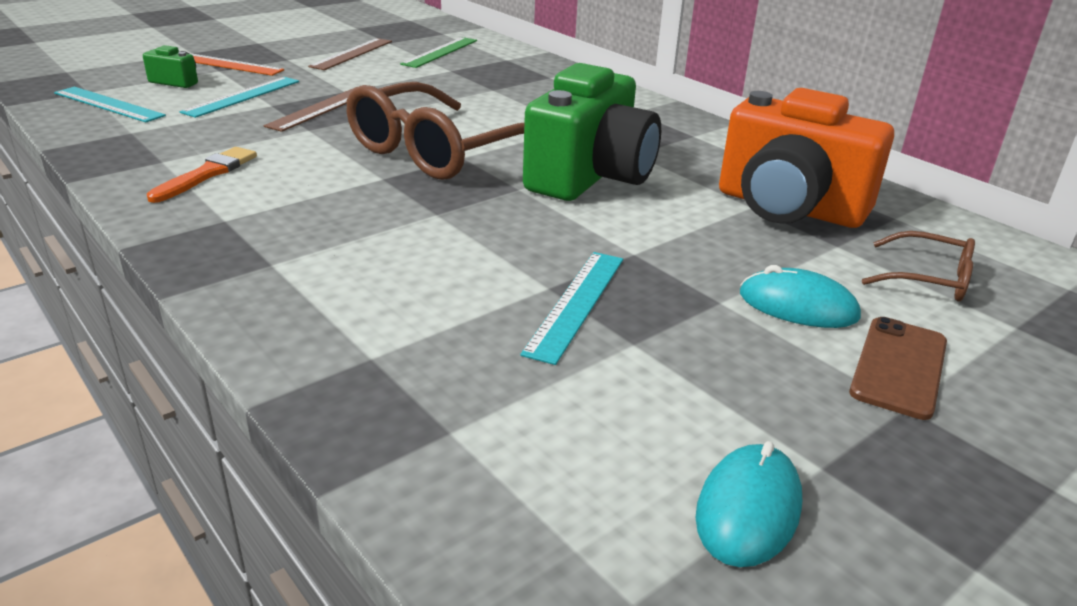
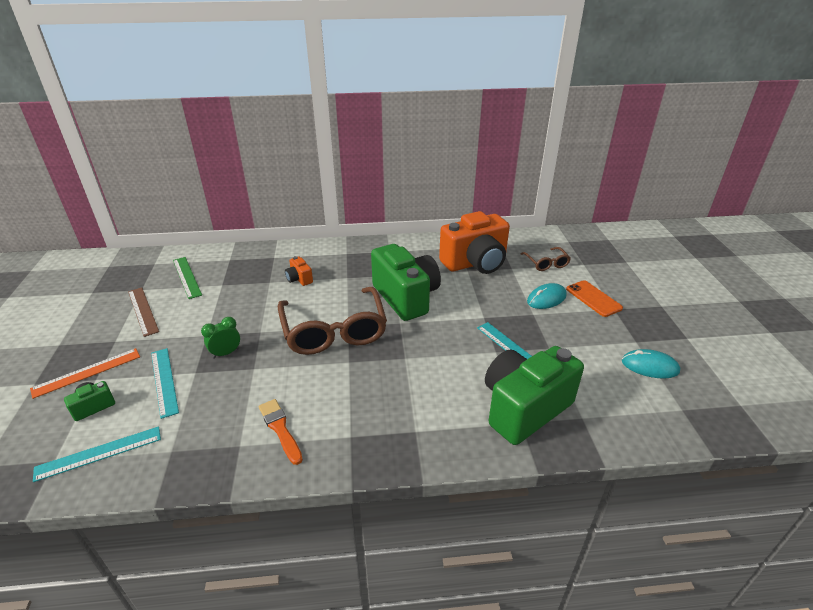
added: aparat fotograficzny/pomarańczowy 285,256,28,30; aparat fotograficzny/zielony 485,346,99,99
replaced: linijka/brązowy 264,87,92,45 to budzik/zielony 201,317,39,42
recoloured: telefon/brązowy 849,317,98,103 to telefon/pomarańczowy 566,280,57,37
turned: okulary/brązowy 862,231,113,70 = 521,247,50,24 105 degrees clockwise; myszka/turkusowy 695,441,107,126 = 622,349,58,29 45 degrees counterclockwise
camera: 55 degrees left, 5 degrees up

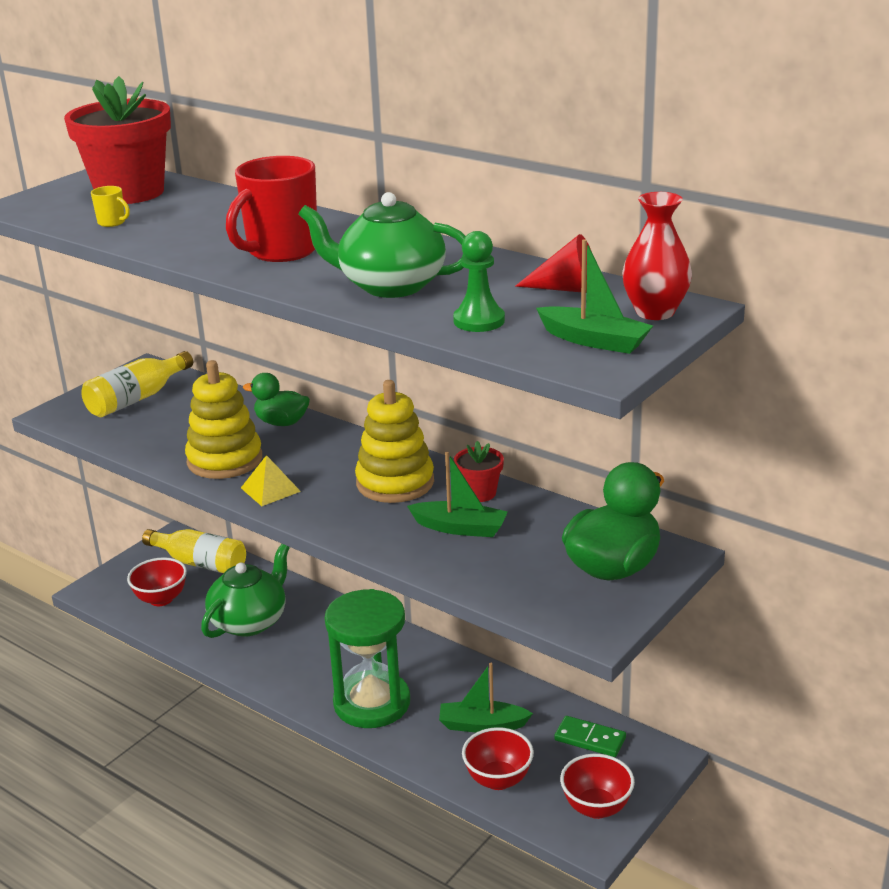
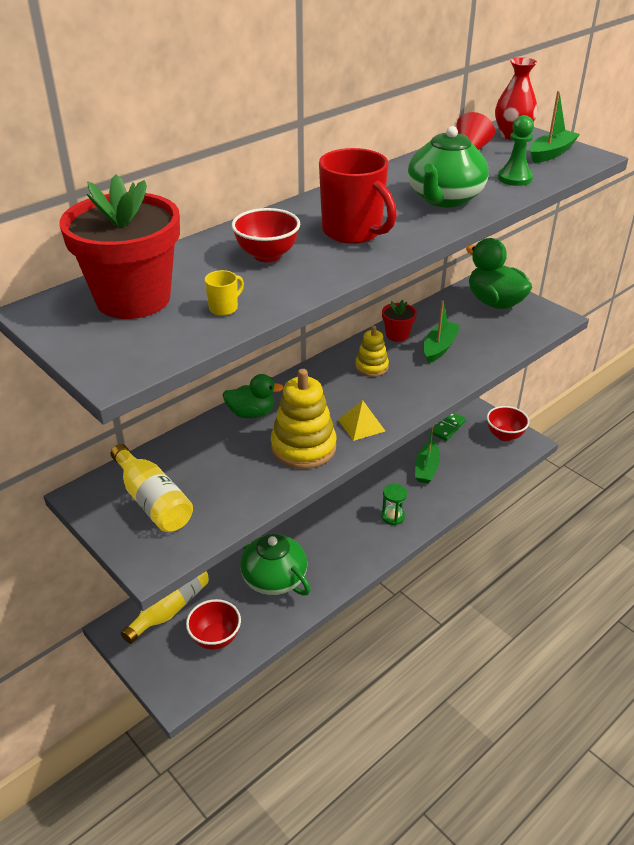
moved: miska/czerwony 462,727,72,63 to 232,208,68,54
turned: kaczka/zielony 243,373,67,53 = 223,374,61,44 120 degrees counterclockwise
resized: zabawka nakładanka/żółty 355,380,79,123 = 355,325,34,52 x0.57; klepsydra/zielony 325,589,85,139 = 381,484,26,41 x0.43
camera: 80 degrees left, 10 degrees up

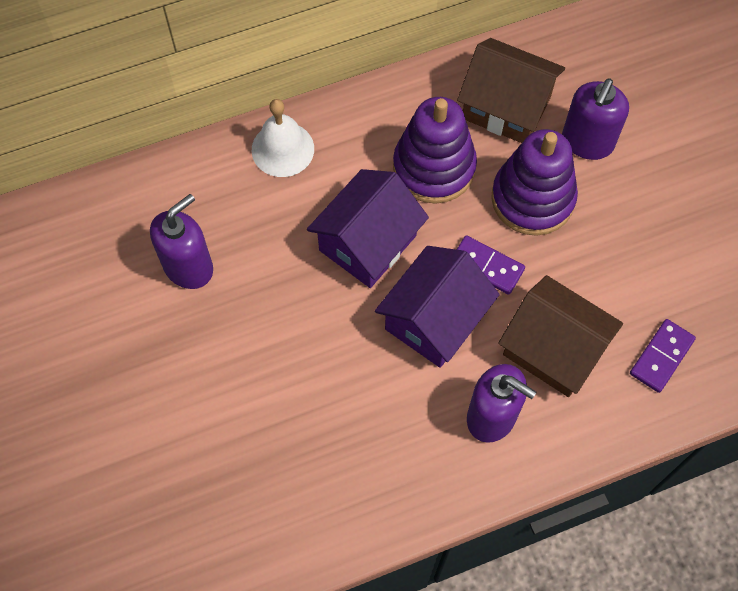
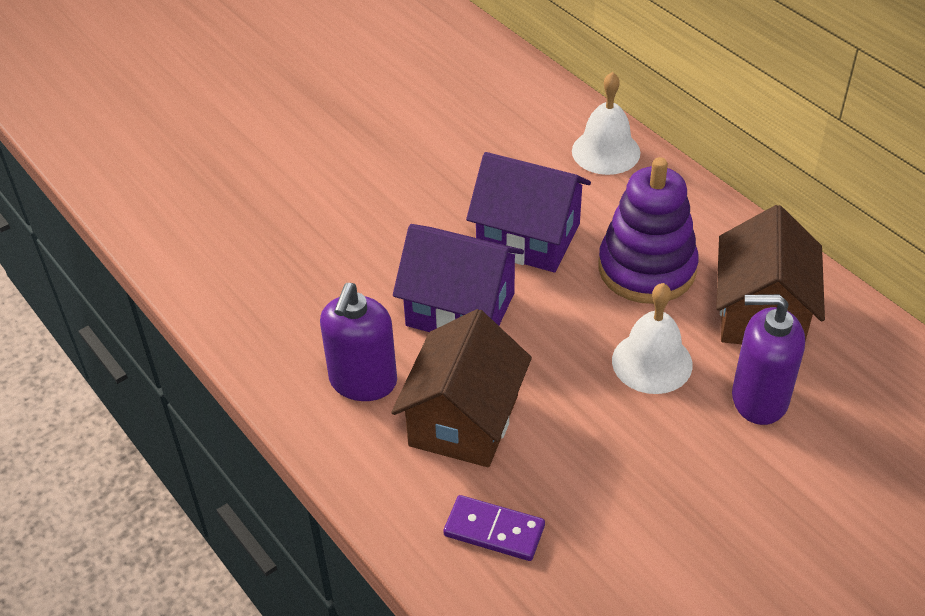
removed: dozownik mydła/fioletowy 150,194,63,95; kostka domina/fioletowy 457,235,68,60
replaced: zabawka nakładanka/fioletowy 491,129,87,107 to dzwonek/biały 612,283,81,111
camera: 75 degrees right, 20 degrees down

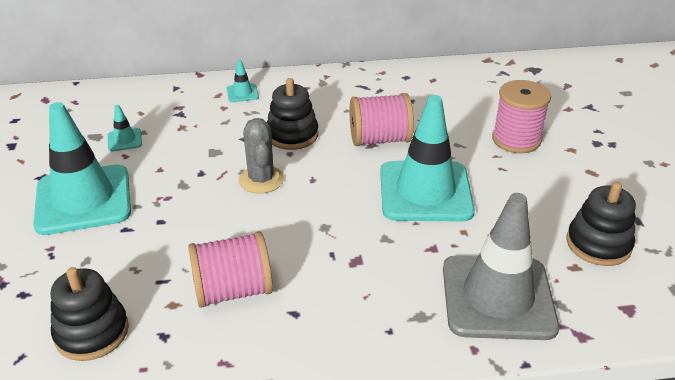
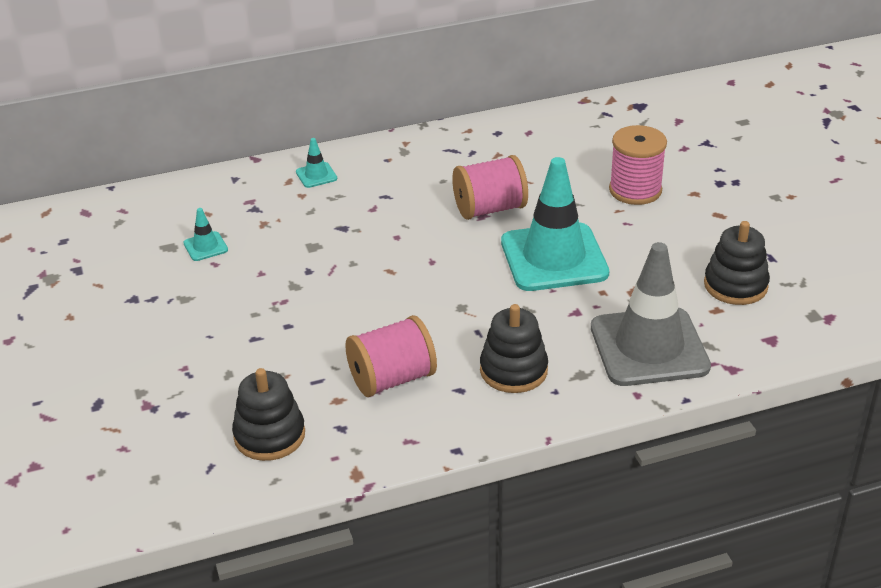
removed: pachołek/turkusowy 33,102,98,133; kaktus/szary 239,118,45,76
moved: zabawka nakładanka/czarny 267,78,51,72 to 480,304,68,89
camera: 10 degrees left, 0 degrees up

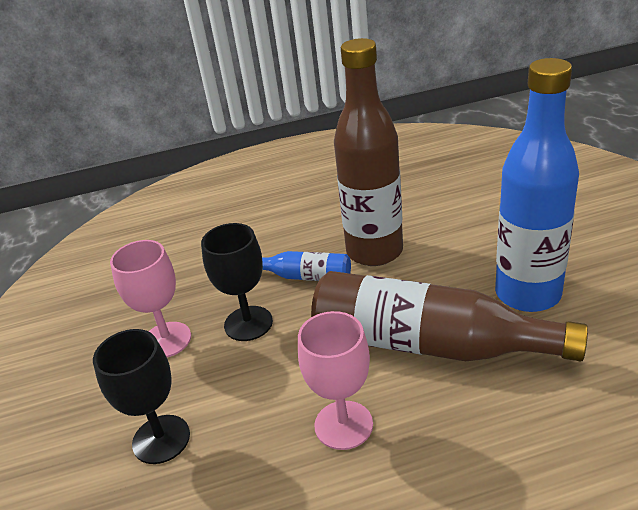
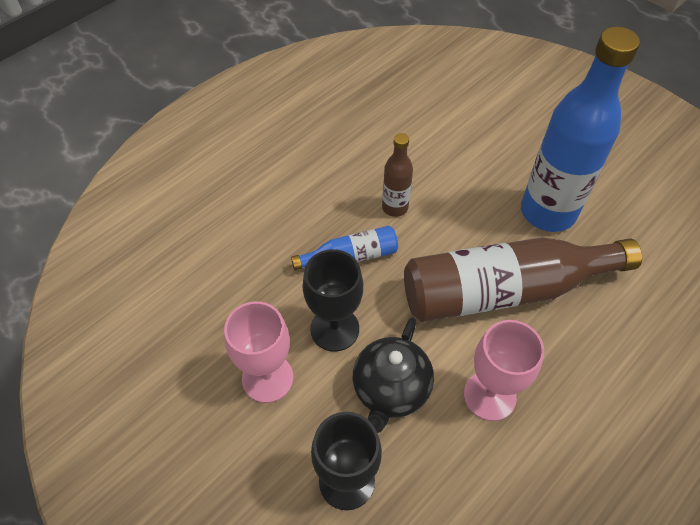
added: imbryk/czarny 353,317,81,116
resized: butelka/brązowy 334,38,69,228 = 382,133,31,84 x0.47
camera: 35 degrees left, 20 degrees up

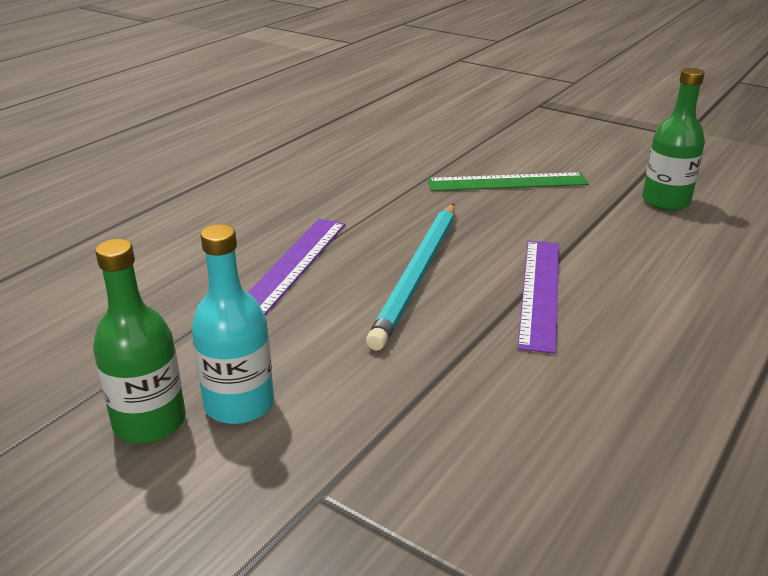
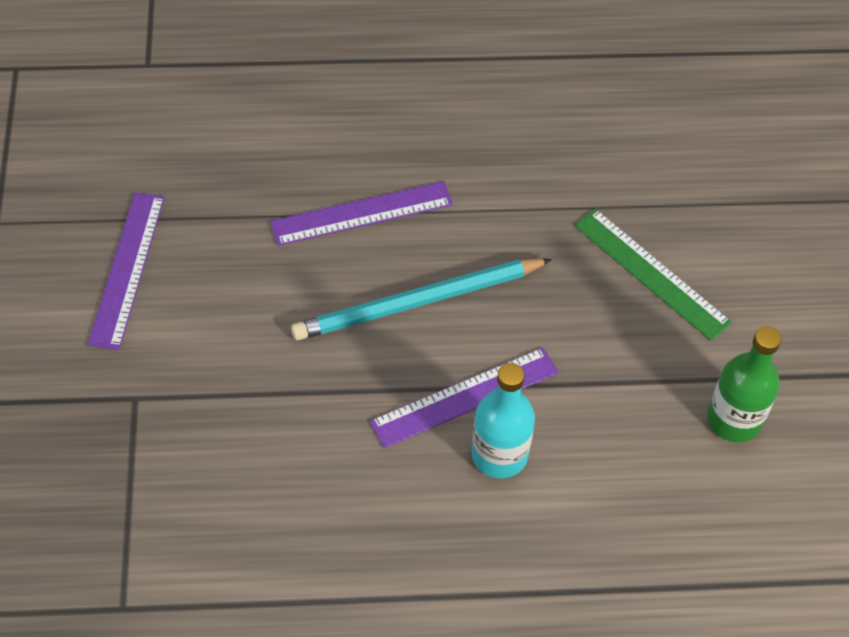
moved: butelka/turkusowy 192,224,82,200 to 471,363,64,116
replaced: butelka/zielony 93,239,93,204 to linijka/fioletowy 88,192,77,158
camera: 50 degrees right, 25 degrees up

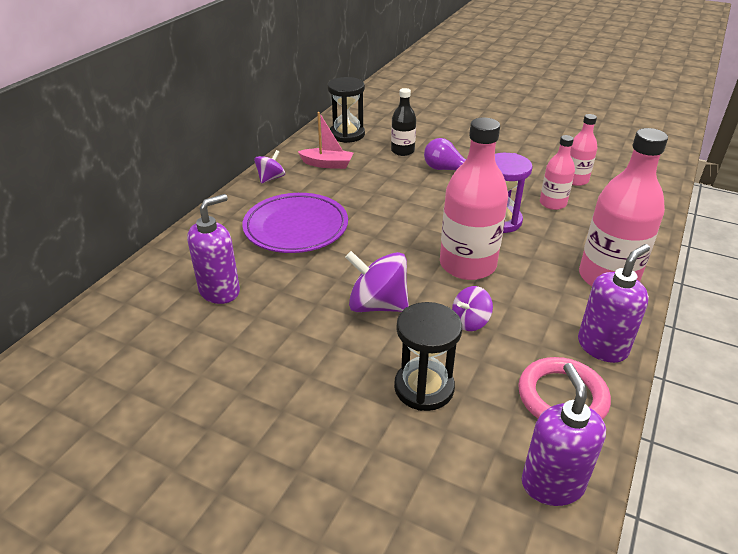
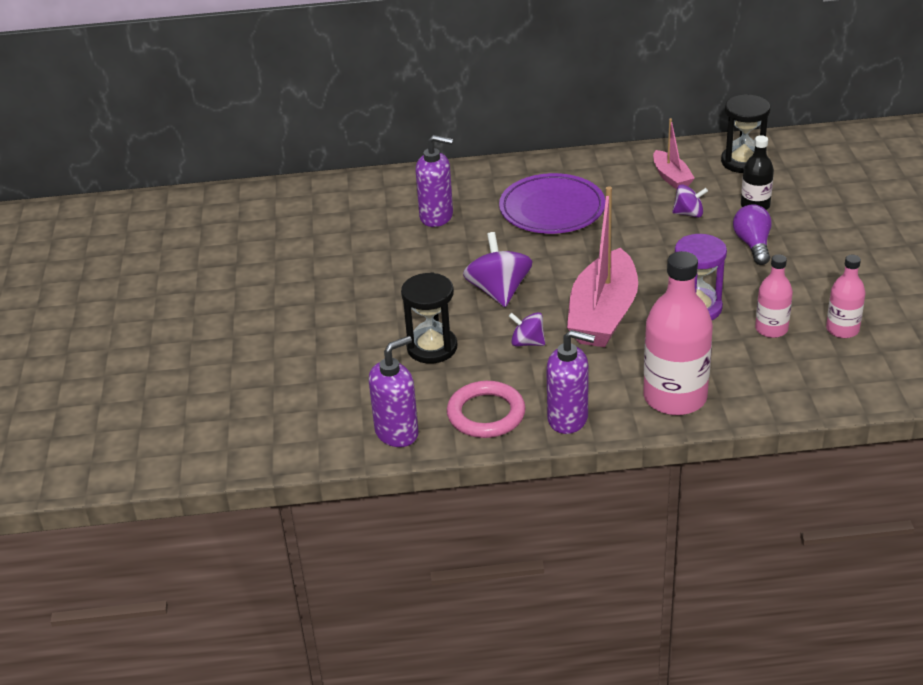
moved: bączek/fioletowy 254,150,31,34 to 672,184,36,34
replaced: butelka/różowy 440,118,68,162 to łódka/różowy 567,186,71,161
camera: 60 degrees right, 0 degrees up

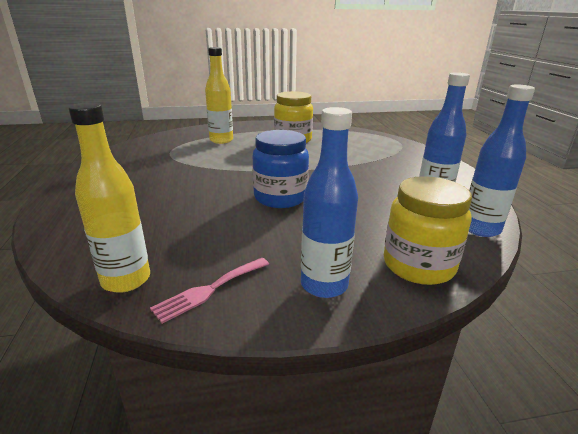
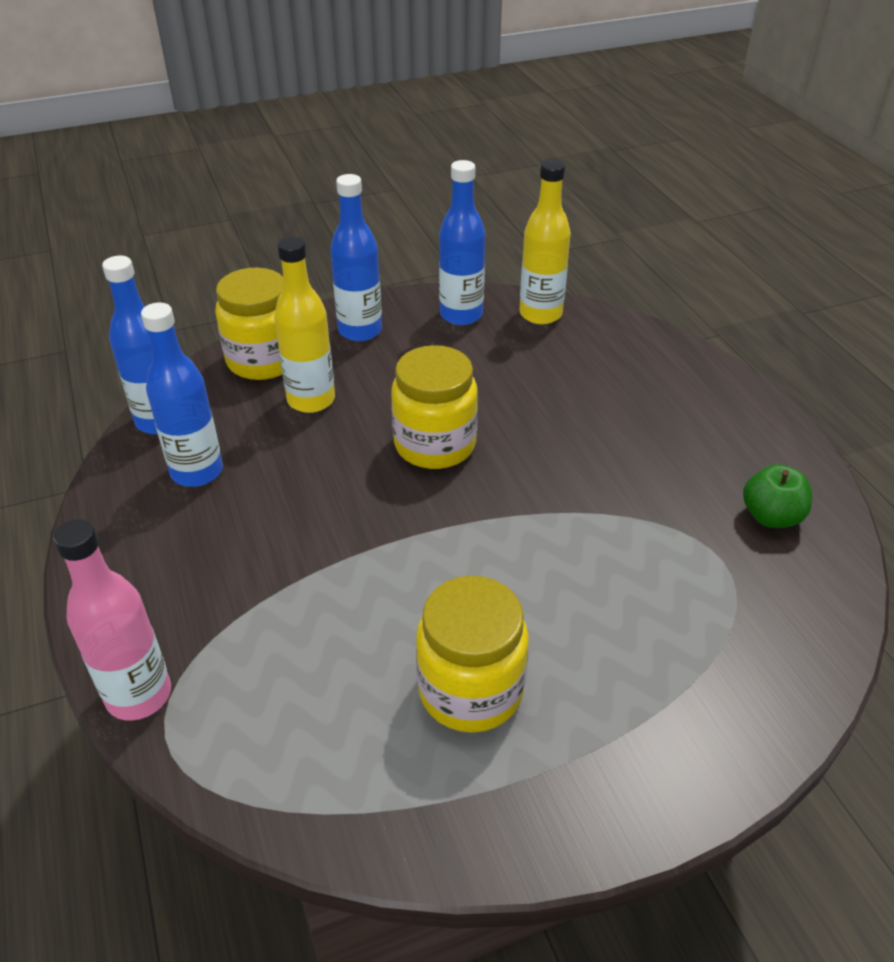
added: butelka/różowy 53,519,118,202; jabłko/zielony 743,464,69,64
moved: butelka/żółty 205,47,28,97 to 274,236,61,177
replaced: widelec/różowy 150,258,119,66 to butelka/niebieski 439,160,46,165
recoloured: słoik/niebieski 252,130,57,78 to słoik/żółty 391,345,87,124
camera: 170 degrees right, 15 degrees up

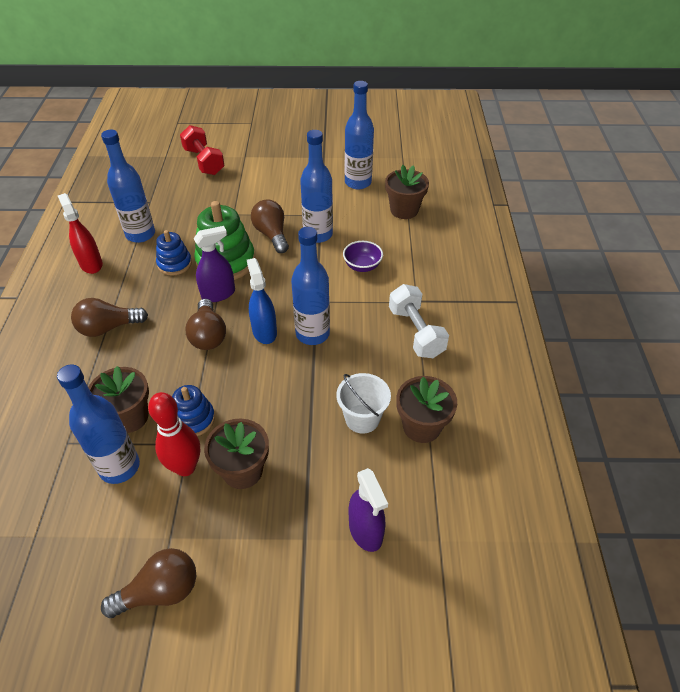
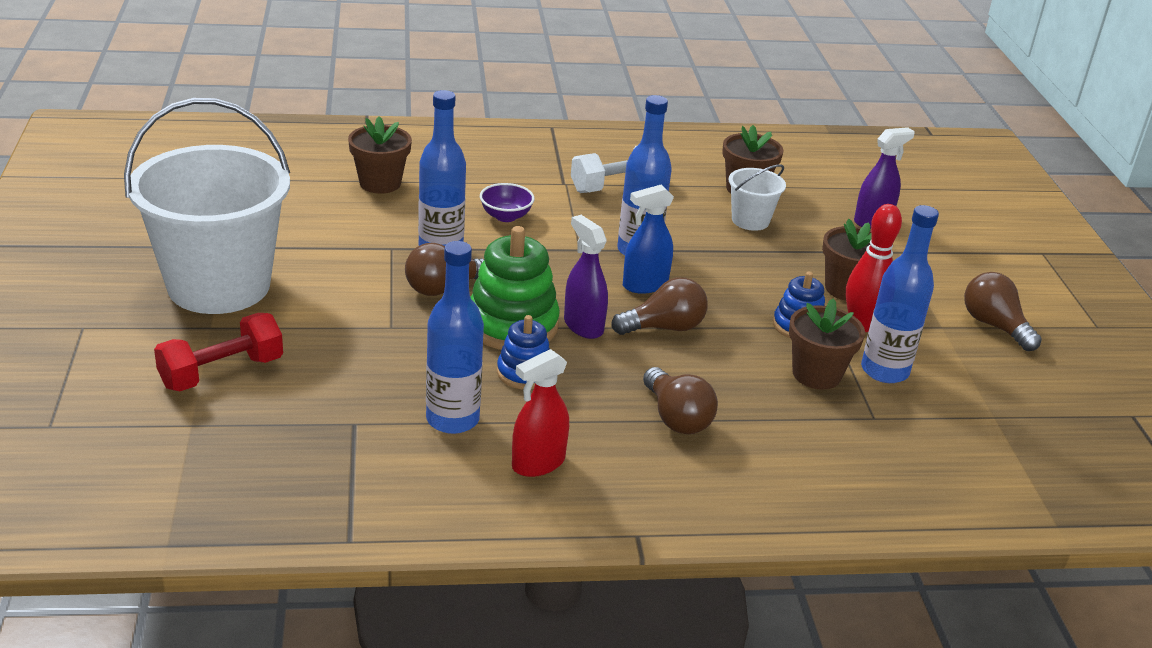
removed: butelka/niebieski 345,81,29,108
added: wiadro/biały 124,98,166,216
camera: 100 degrees left, 15 degrees down

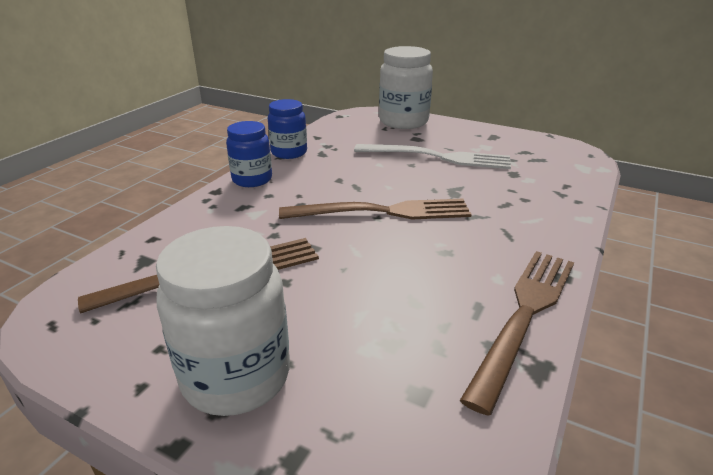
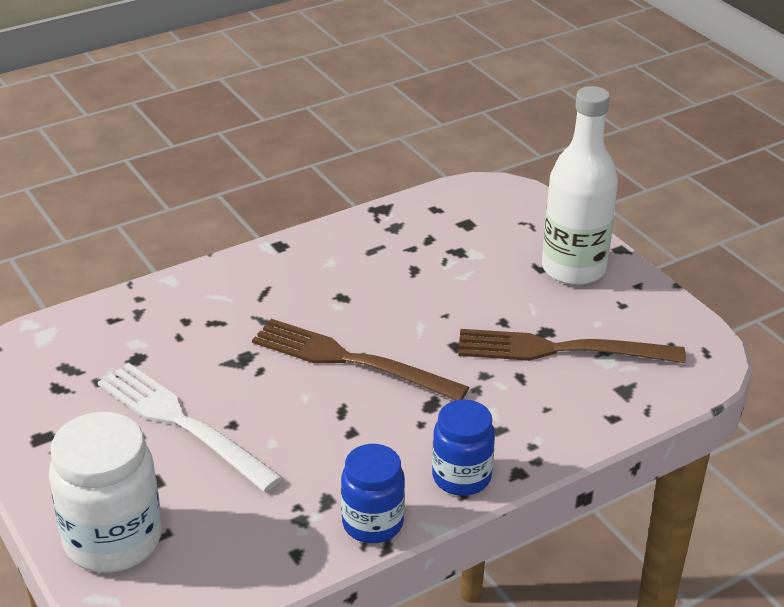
removed: widelec/brązowy 460,251,114,165
replaced: słoik/biały 156,226,134,190 to butelka/biały 542,86,76,199
camera: 150 degrees left, 5 degrees up

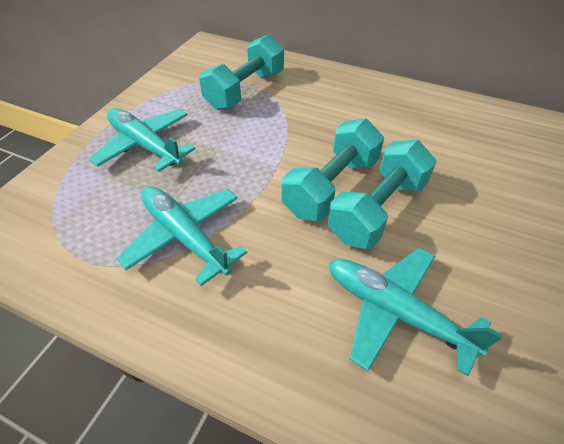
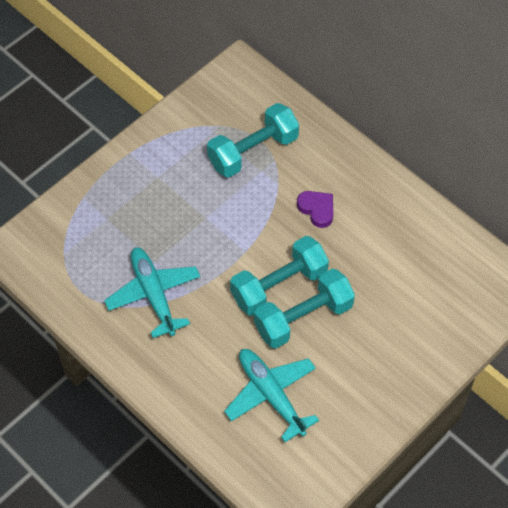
removed: samolot/turkusowy 89,108,106,64
added: serce/fioletowy 297,191,36,37
camera: 20 degrees right, 10 degrees up

